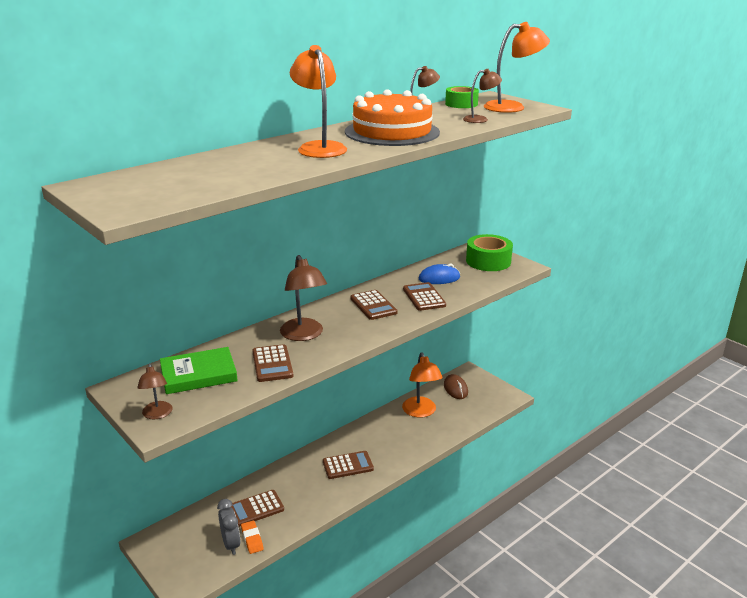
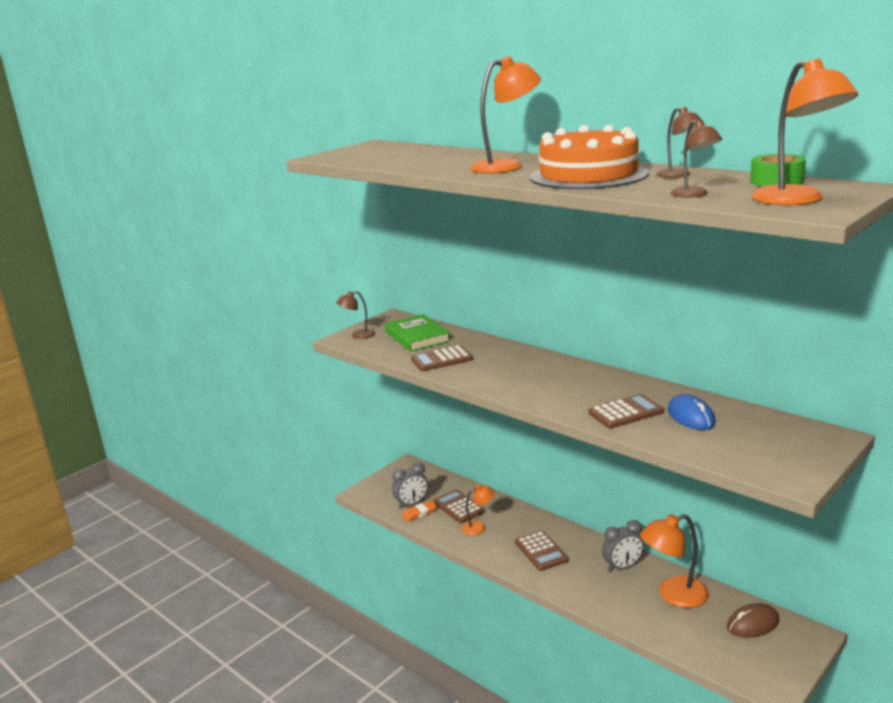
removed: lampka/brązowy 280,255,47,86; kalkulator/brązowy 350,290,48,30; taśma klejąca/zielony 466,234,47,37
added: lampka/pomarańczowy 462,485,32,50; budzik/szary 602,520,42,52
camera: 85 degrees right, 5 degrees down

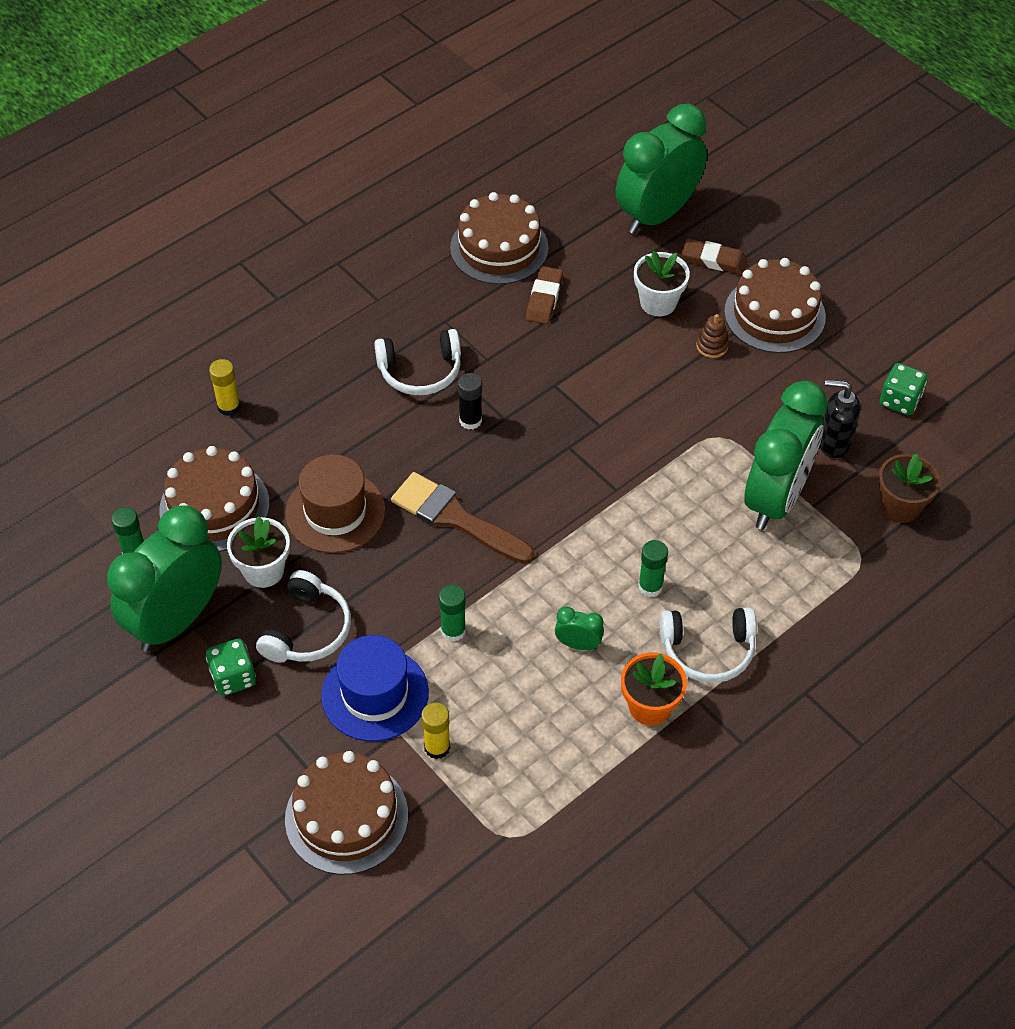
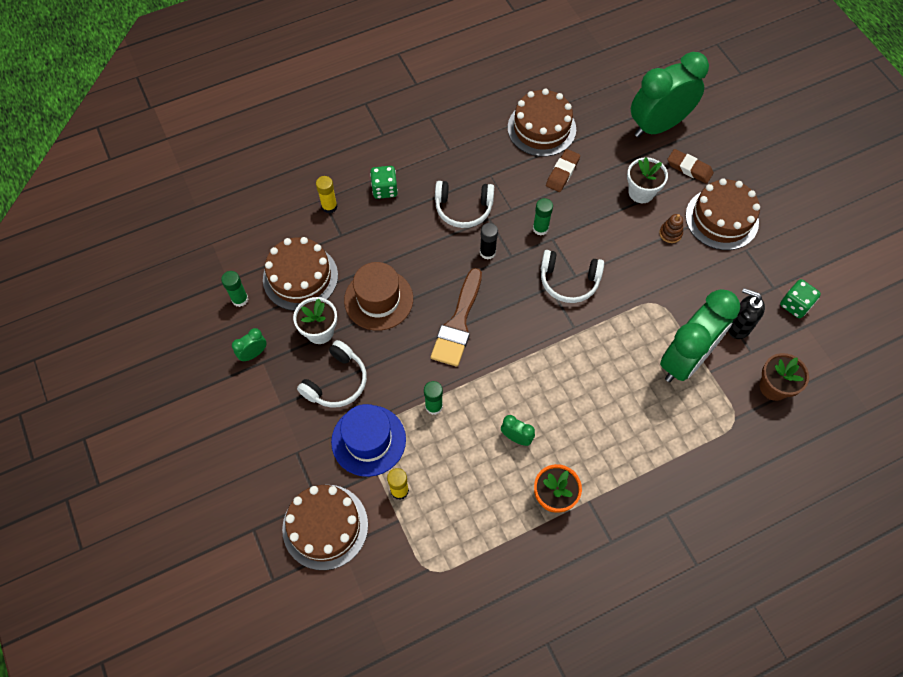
moved: kostka do gry/zielony 206,639,50,57 to 370,166,28,33; klej w sztyfcie/zielony 638,540,30,57 to 533,198,20,38; słuchawki/biały 660,607,97,76 to 541,250,63,53
turned: pędzel/brązowy 391,472,144,92 = 431,268,51,99 120 degrees counterclockwise
resized: budzik/zielony 107,506,115,146 = 232,328,35,34 x0.40
camera: 15 degrees right, 10 degrees up

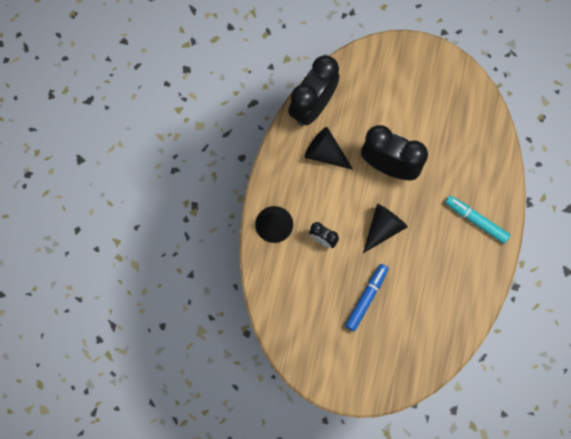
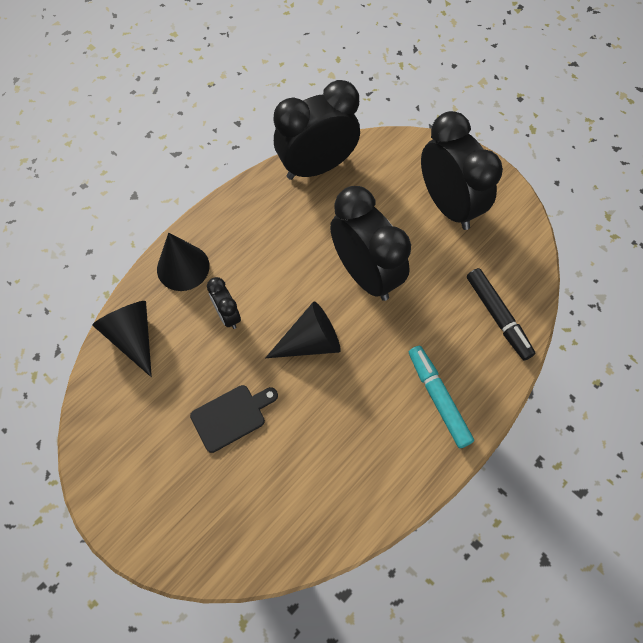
added: budzik/czarny 421,111,82,119; flamaster/czarny 467,268,68,92
moved: stożek/czarny 305,127,48,43 to 92,301,60,76
replaced: flamaster/niebieski 345,264,44,67 to deska do krojenia/czarny 190,385,88,68
camera: 30 degrees right, 10 degrees down

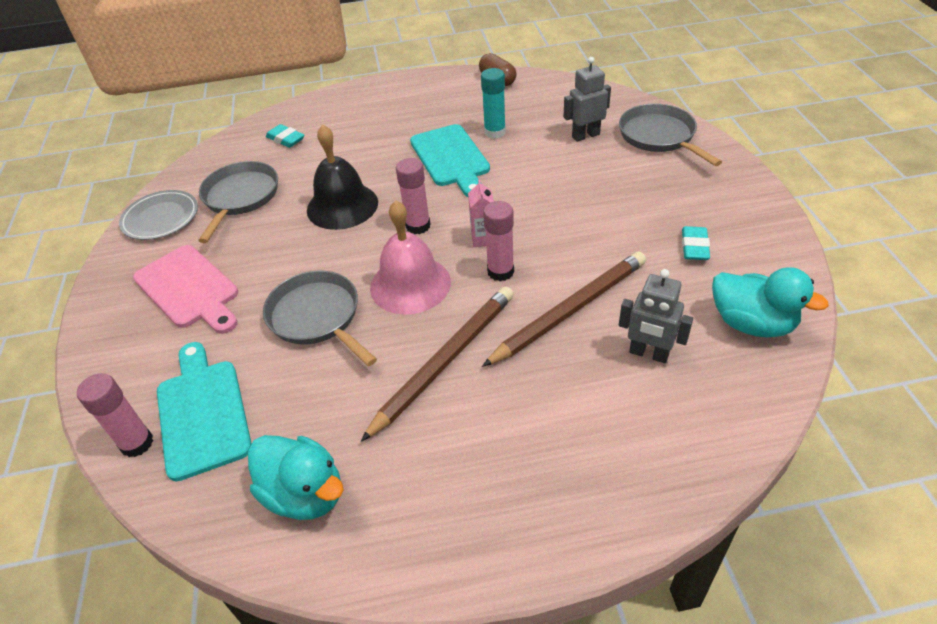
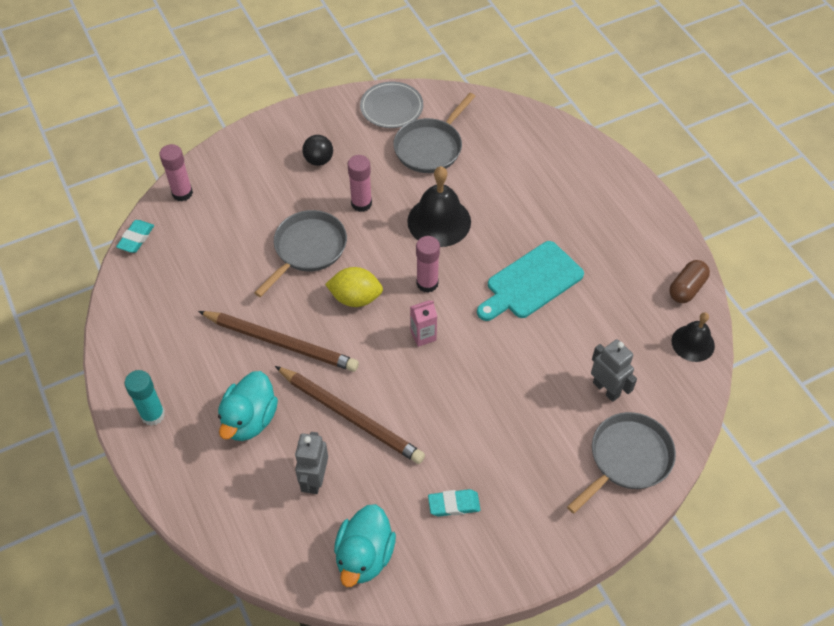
removed: deska do krojenia/turkusowy 157,342,95,139
added: dzwonek/czarny 672,312,43,50
moved: gumka do mazania/turkusowy 266,124,38,24 to 116,220,38,33; klej w sztyfcie/turkusowy 481,68,25,71 to 125,370,40,56; kaczka/turkusowy 248,435,96,85 to 218,371,60,70; klej w sztyfcie/różowy 483,201,31,80 to 348,155,24,57
replaced: deska do krojenia/różowy 133,245,105,89 to piłka/czarny 302,135,31,31; dzwonek/różowy 370,200,81,115 to cytryna/żółty 325,267,58,40
turned: patelnia/szary 198,161,80,82 = 393,93,83,80 135 degrees clockwise
camera: 70 degrees right, 10 degrees up

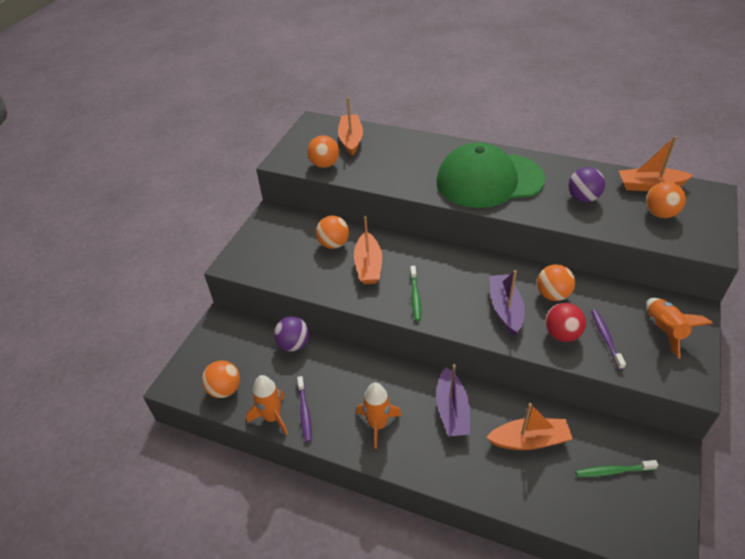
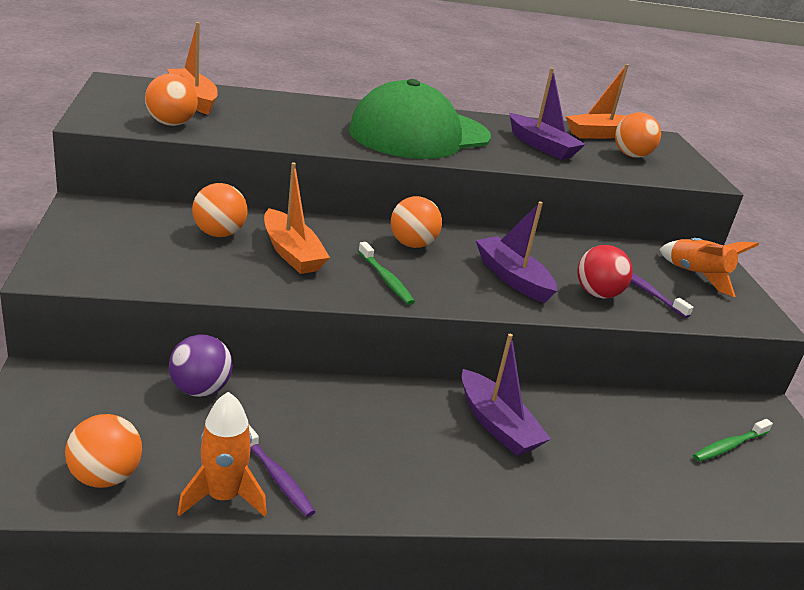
removed: rakieta/pomarańczowy 356,382,46,67; łódka/pomarańczowy 486,403,87,47
moved: piłka/pomarańczowy 537,264,38,37 to 391,196,51,52
replaced: piłka/fioletowy 568,167,37,35 to łódka/fioletowy 509,68,77,92
camera: 35 degrees left, 15 degrees down

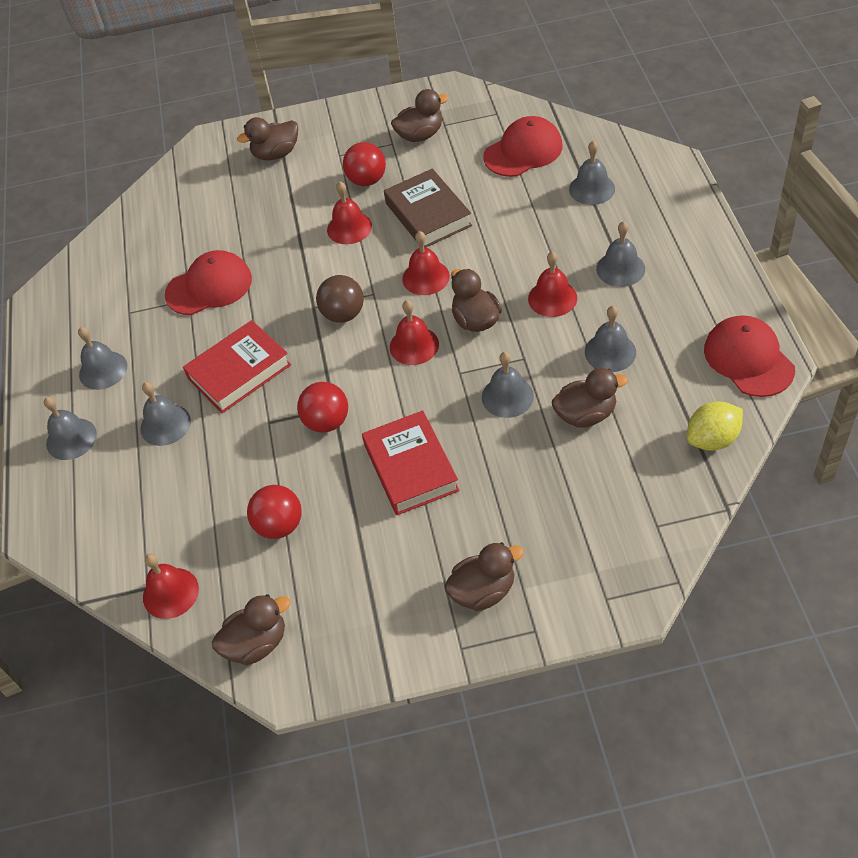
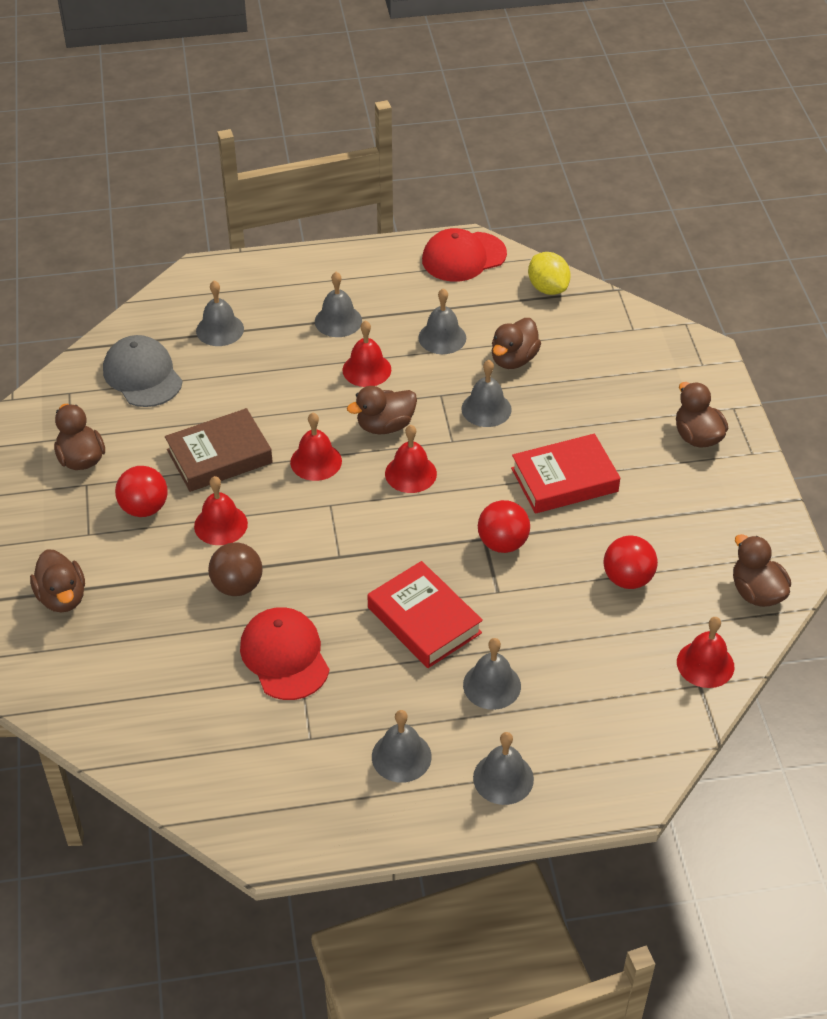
moved: piłka/brązowy 316,275,48,48 to 208,542,55,54
recoloured: czapka/czerwony 483,116,80,61 to czapka/szary 103,335,80,72
turned: kaczka/brązowy 552,368,76,60 = 492,318,49,51 135 degrees counterclockwise
camera: 95 degrees left, 5 degrees down

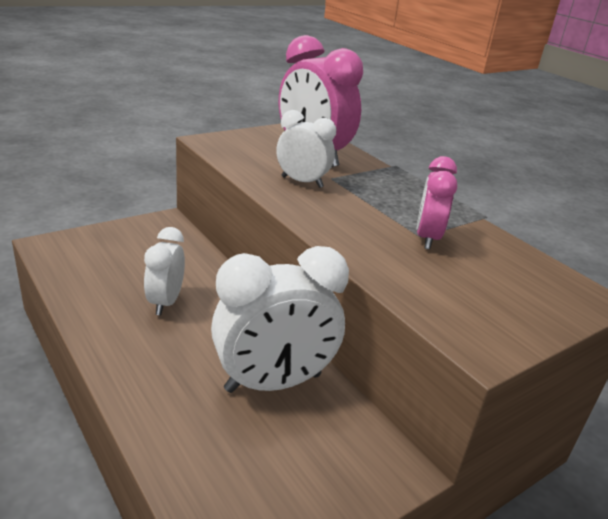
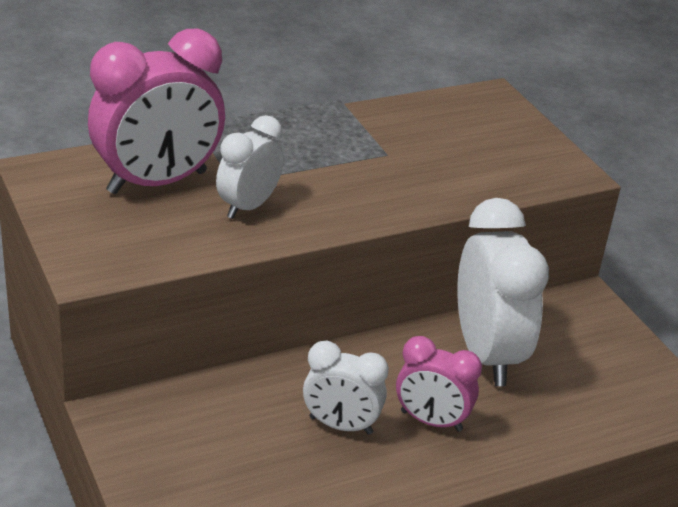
moved: budzik/różowy 417,156,40,94 to 396,336,86,96
camera: 80 degrees left, 5 degrees up

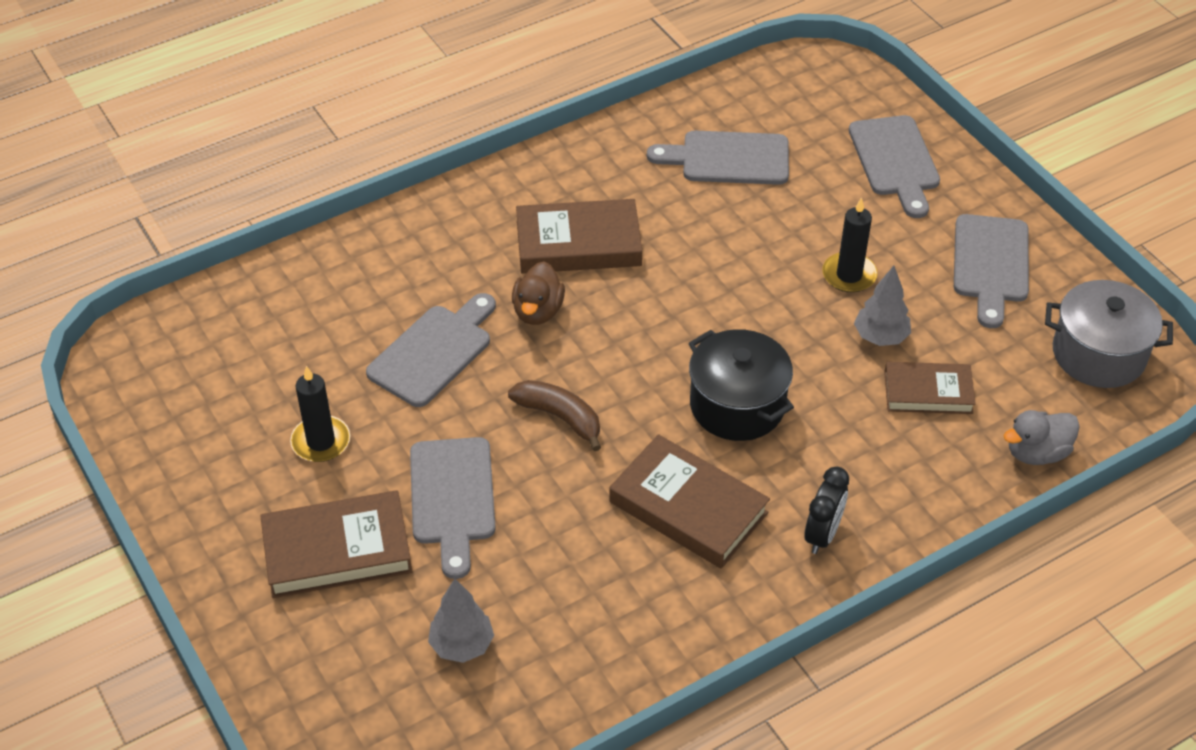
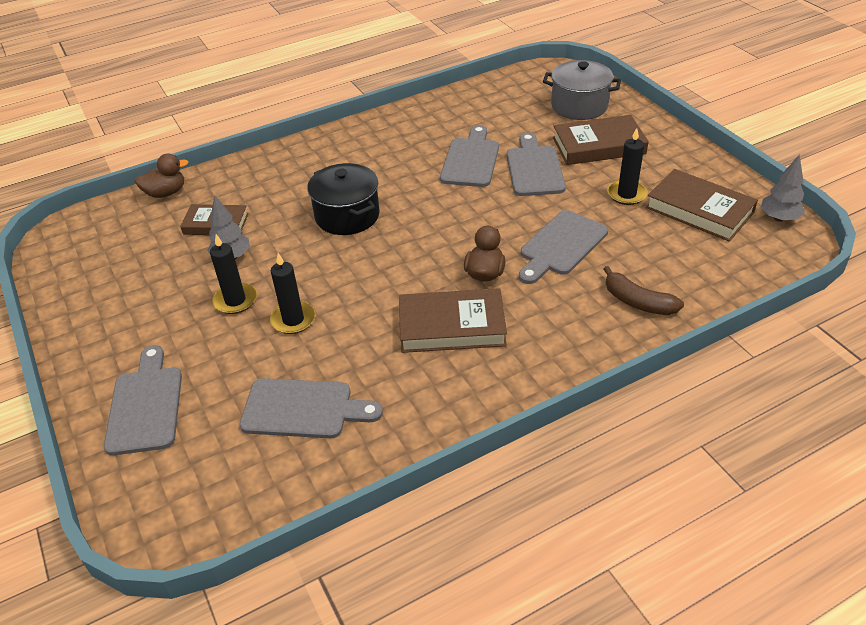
removed: budzik/czarny 804,467,45,87
added: świeca/czarny 270,253,45,81
moved: deska do krojenia/szary 954,214,75,114 to 440,125,59,62; garnek/szary 1045,280,128,108 to 543,60,78,60; banan/brązowy 508,380,93,71 to 604,266,80,49; książka/brązowy 609,434,161,134 to 646,169,112,73; drzewko/szary 428,579,66,84 to 761,154,44,68
recoloured: kaczka/szary 1004,410,76,55 to kaczka/brązowy 134,154,54,44
camera: 175 degrees left, 5 degrees down

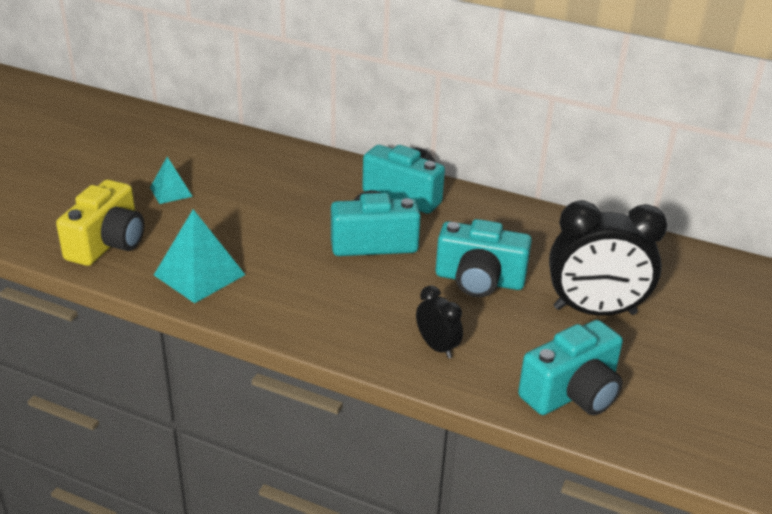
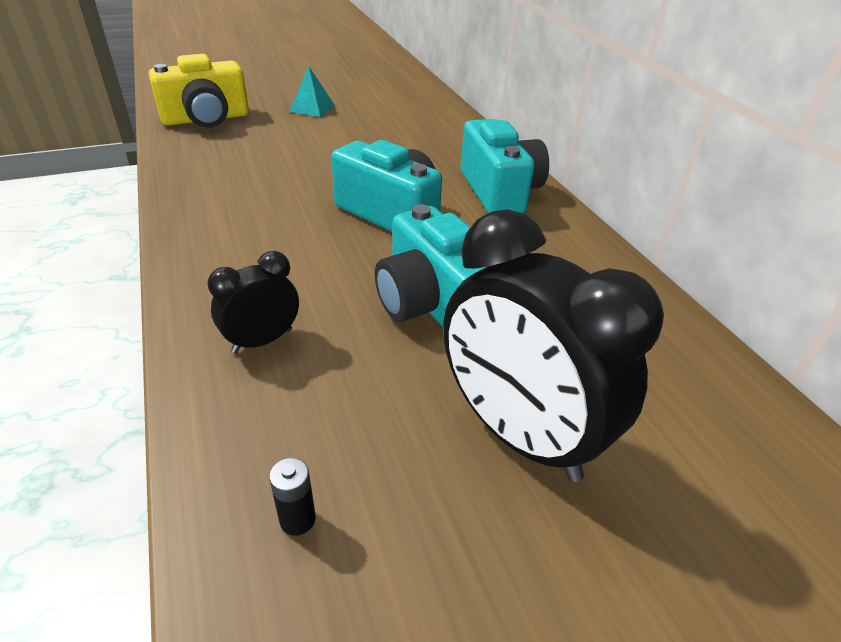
removed: piramida/turkusowy 154,209,91,94
replaced: aparat fotograficzny/turkusowy 518,320,105,96 to bateria/czarny 269,458,47,78
turned: budzik/czarny 416,285,47,74 = 207,251,92,102 135 degrees counterclockwise
camera: 45 degrees right, 5 degrees up

